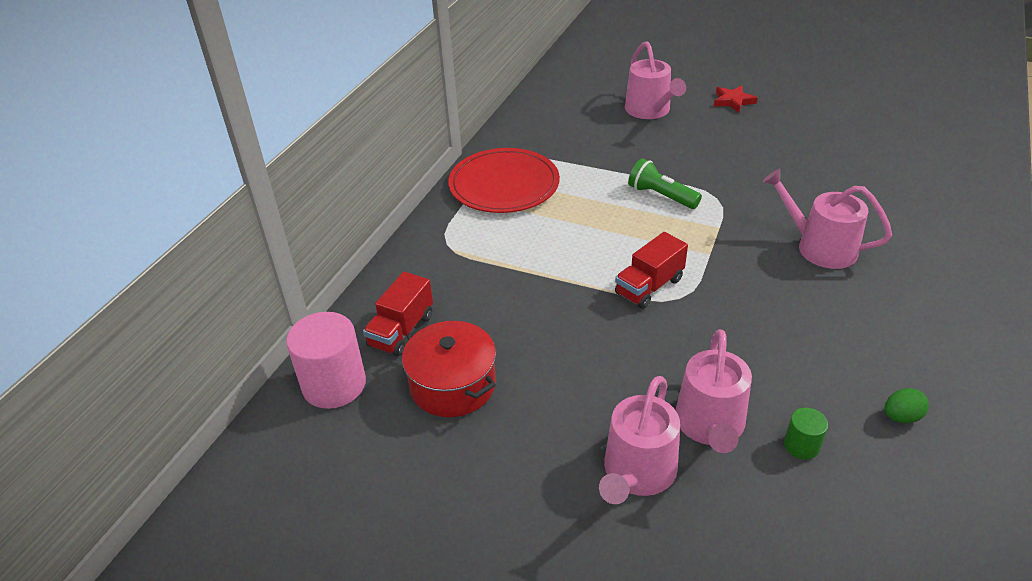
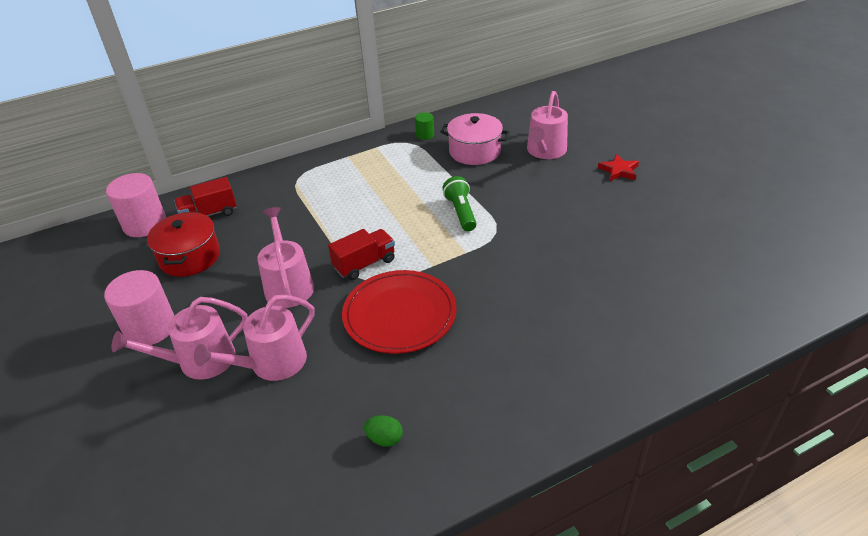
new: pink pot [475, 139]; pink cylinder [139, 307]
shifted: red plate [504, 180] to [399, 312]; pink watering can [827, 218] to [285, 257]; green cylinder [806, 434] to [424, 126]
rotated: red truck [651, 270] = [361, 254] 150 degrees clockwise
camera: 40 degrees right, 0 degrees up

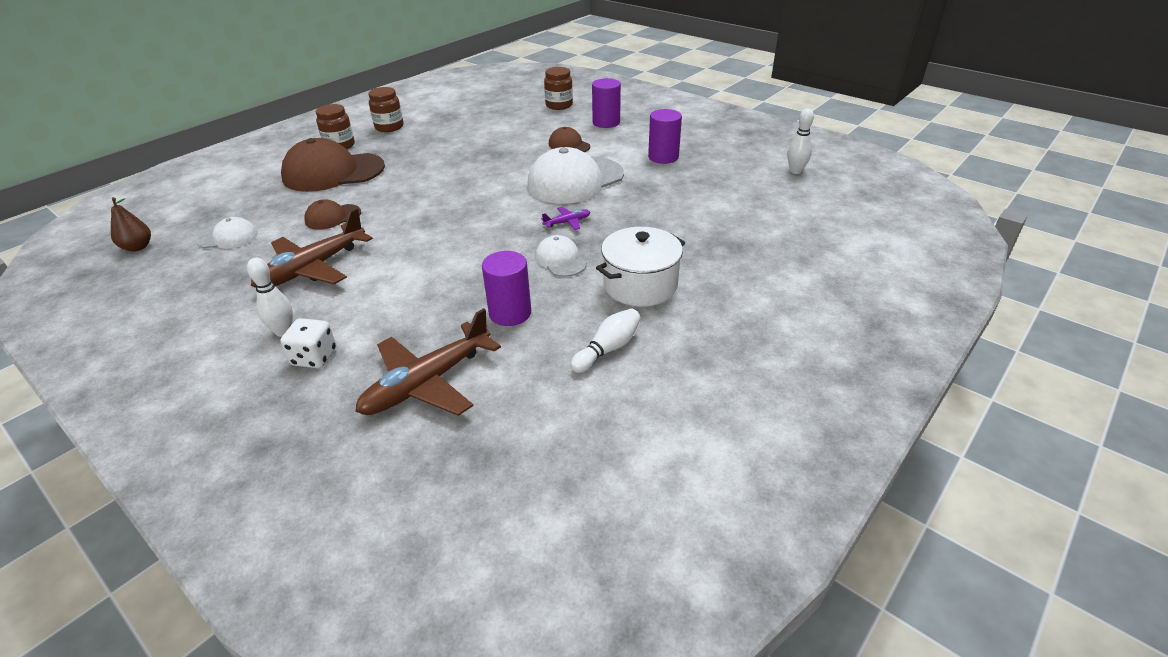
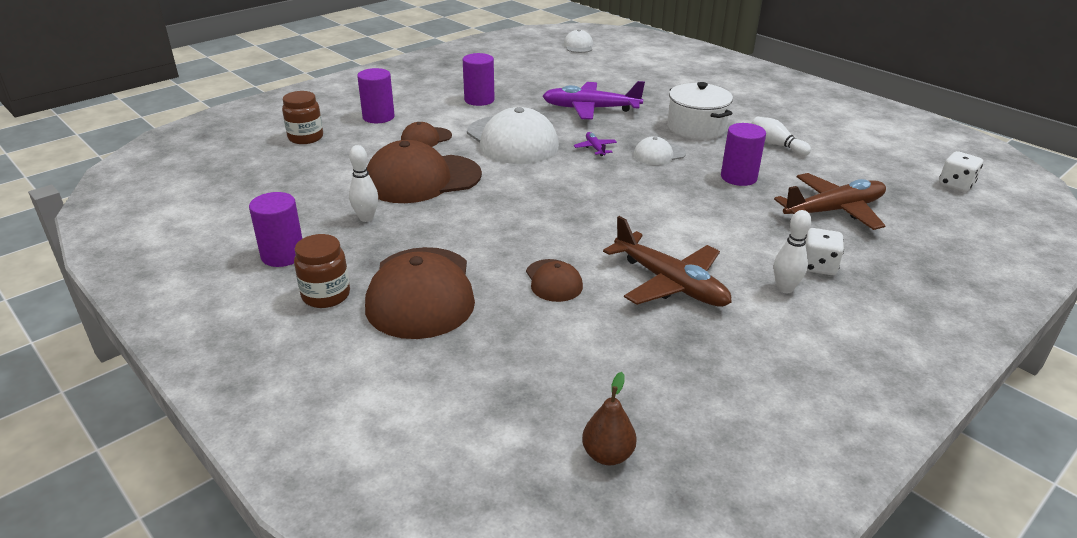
new: purple plane [594, 100]; brown cap [424, 171]; white dice [961, 171]
shifted: white bowling pin [800, 141] to [363, 183]; white cap [227, 233] to [578, 41]
swapped: brown jar [386, 109] to purple cylinder [275, 229]
rotated: brown plane [428, 362] = [830, 201] 75 degrees counterclockwise
camera: 85 degrees left, 5 degrees down

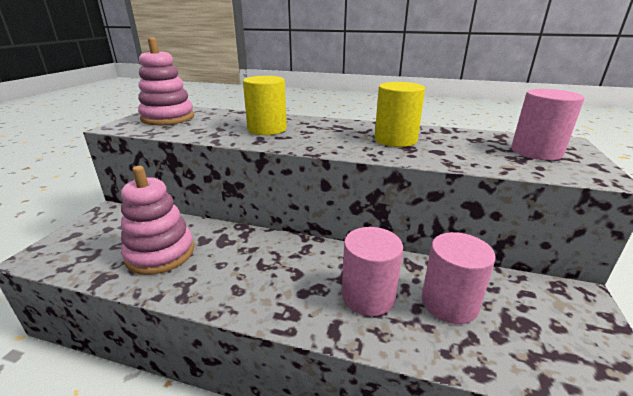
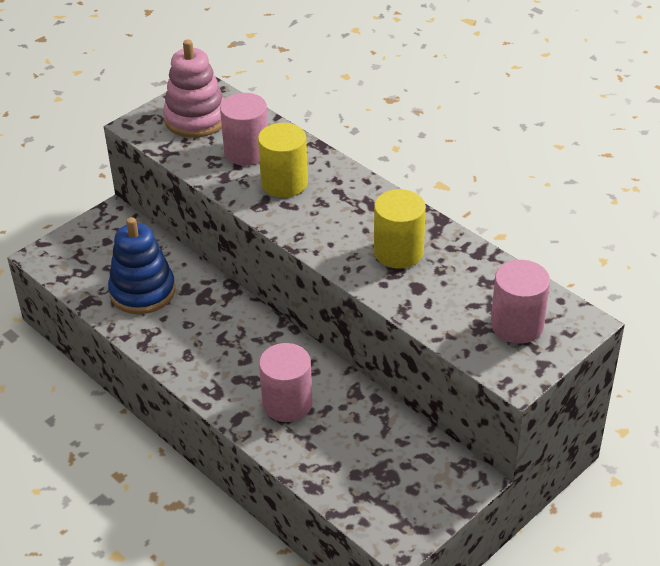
shifted: pink cylinder [459, 278] to [244, 129]
repainted: pink stacking toy [157, 220] to blue stacking toy [141, 265]
camera: 30 degrees right, 15 degrees up

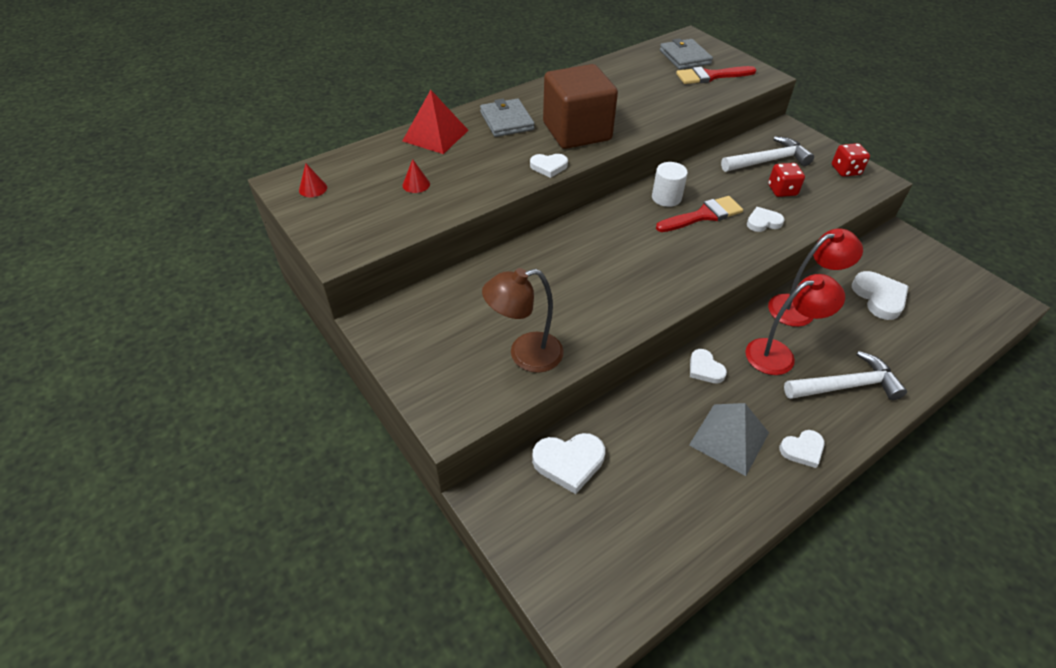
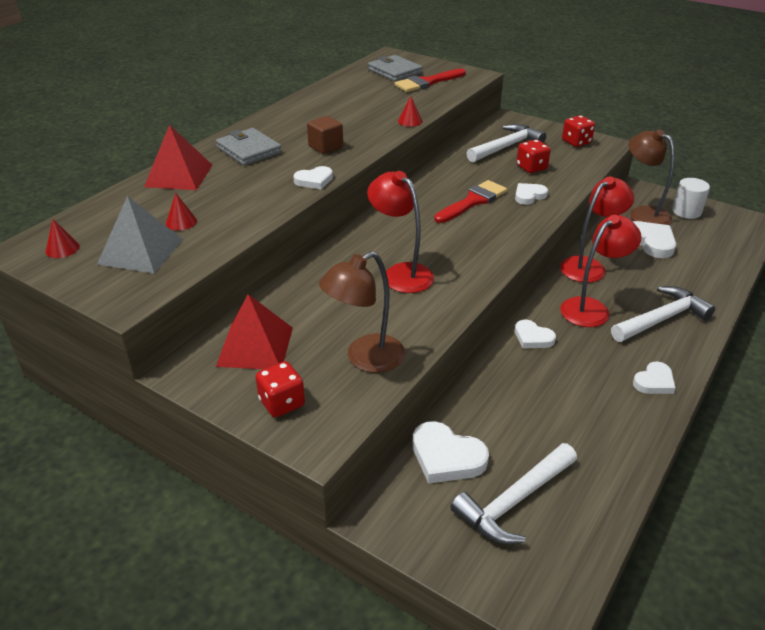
new: red cone [410, 111]; brown lamp [652, 177]; red lamp [400, 232]; red pyramid [254, 331]; red dice [280, 389]; white hammer [513, 493]
shifted: white cylinder [670, 184] to [691, 198]; grey pyramid [729, 439] to [140, 235]
rotated: white heart [568, 463] = [450, 452] 60 degrees clockwise
scaled: brown cube [580, 106] = [325, 135] x0.45
camera: 20 degrees left, 10 degrees down

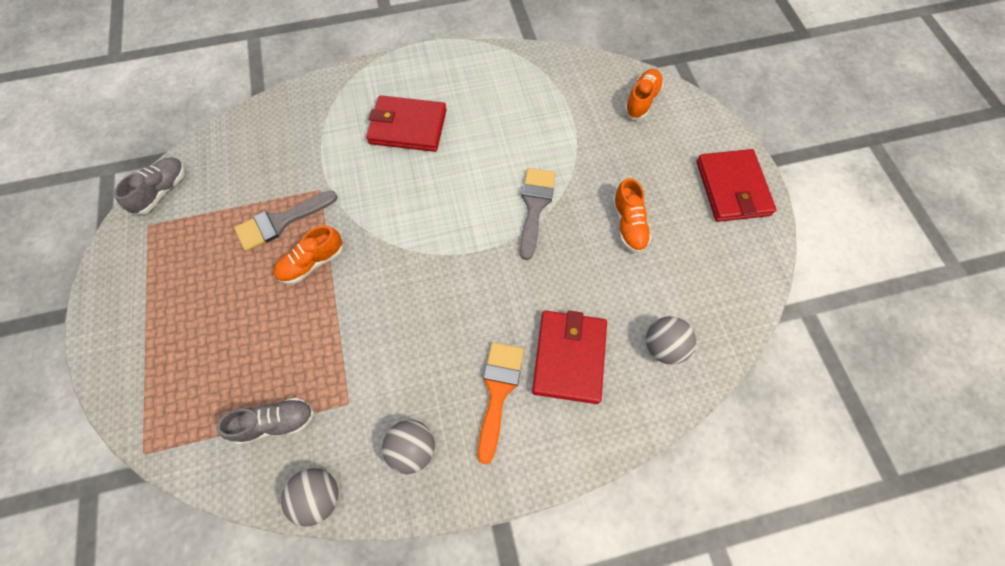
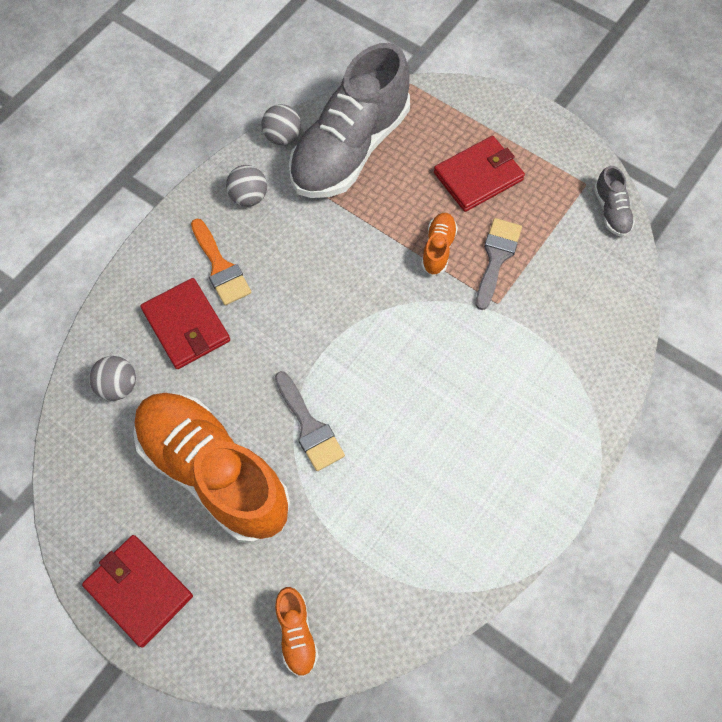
shifted: red wallet [406, 123] to [479, 174]
scaled: orange shoe [632, 215] = [211, 468] x2.45; grey shoe [265, 421] = [349, 120] x2.45
camera: 140 degrees right, 0 degrees up

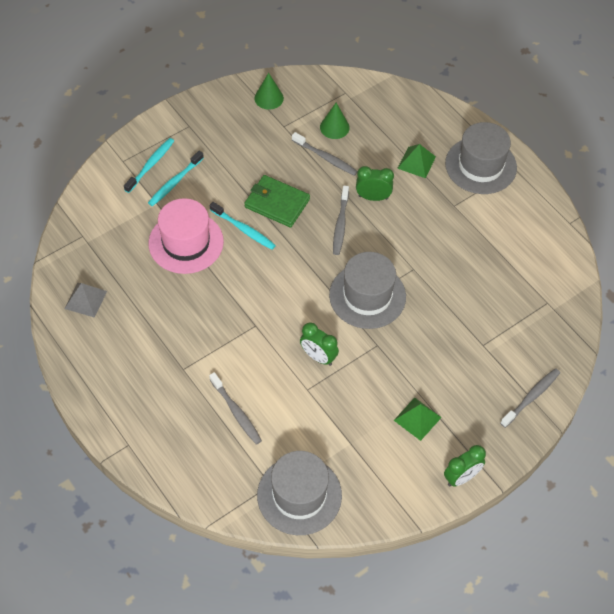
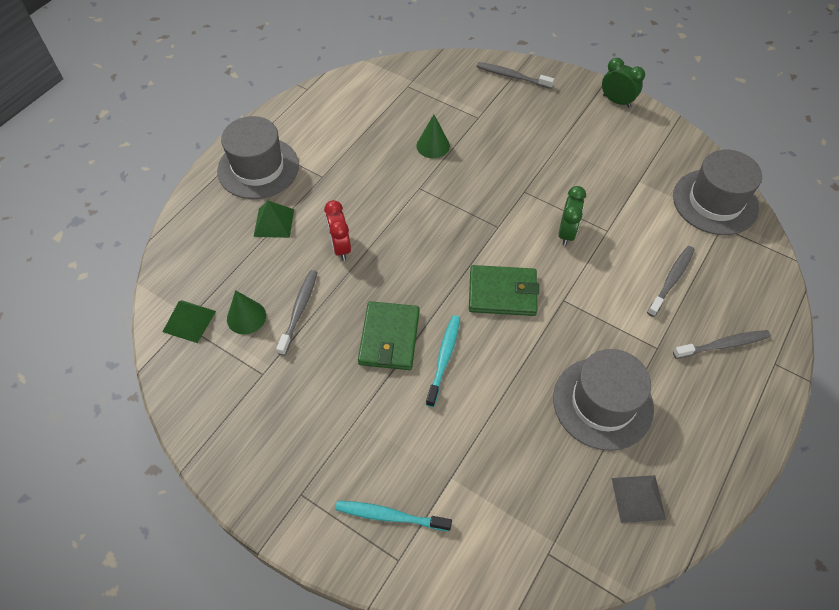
gone: turquoise toothbrush [176, 178]; pink hat [186, 236]
new: green wallet [504, 290]
shifted: green cone [269, 91] to [433, 136]; grey toothbrush [341, 220] to [722, 344]; grey hat [367, 290] to [603, 400]; green pyramid [418, 419] to [189, 321]
repainted: green clock [375, 183] to red clock [337, 230]
camera: 110 degrees left, 0 degrees up

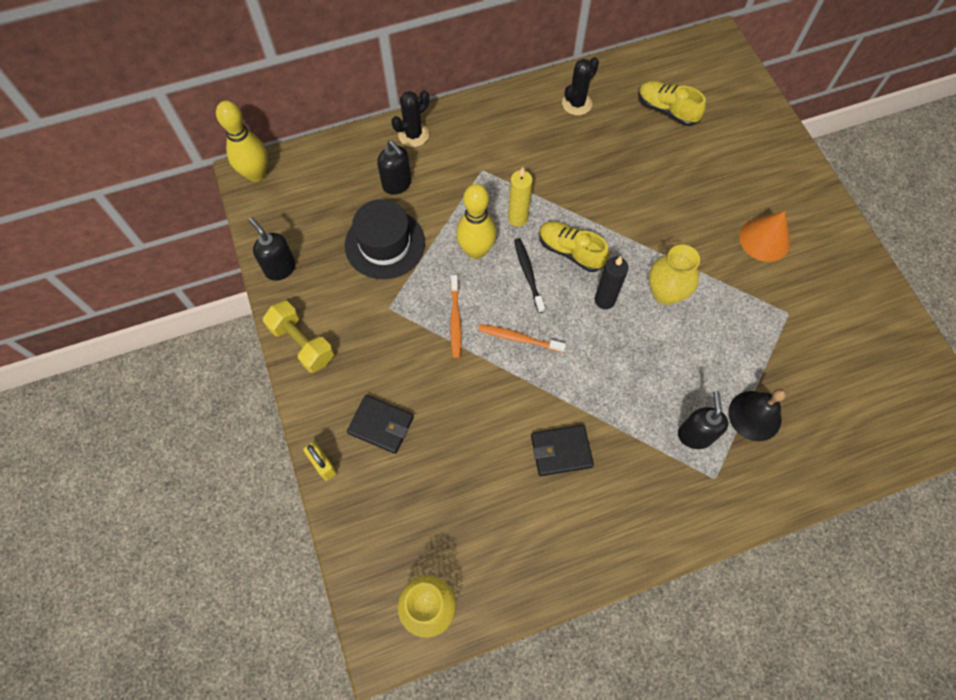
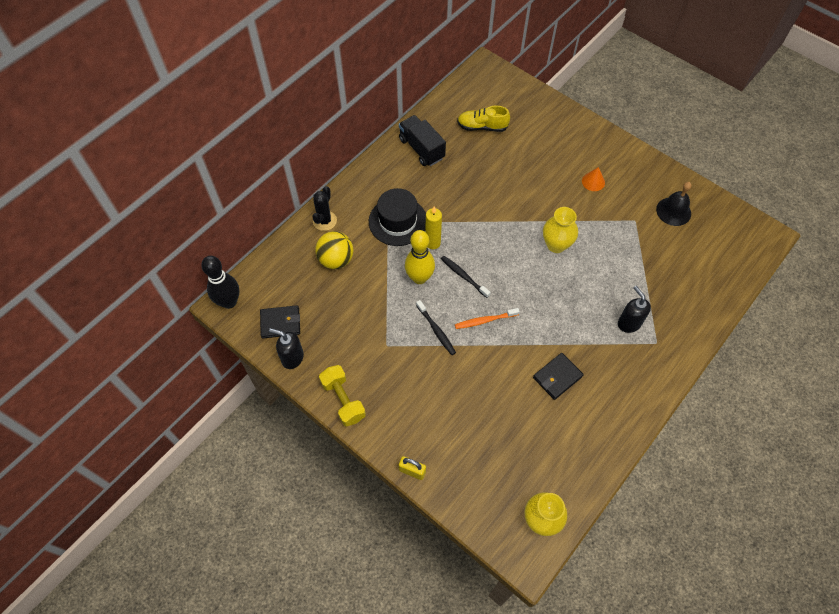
gone: yellow shoe [574, 246]; black candle [611, 282]
shifted: black hat [385, 239] to [397, 217]; black bell [757, 415] to [673, 204]; black wallet [380, 424] to [280, 321]
swapped: black cactus [580, 86] to black truck [422, 140]; black soap dispenser [394, 167] to yellow ball [334, 250]
repainted: yellow bowling pin [242, 141] to black bowling pin [220, 282]; orange toothbrush [455, 316] to black toothbrush [436, 327]
rotated: yellow dumbbell [298, 337] = [342, 396] 45 degrees clockwise
scaled: orange cone [765, 236] = [593, 179] x0.64
camera: 30 degrees left, 5 degrees down

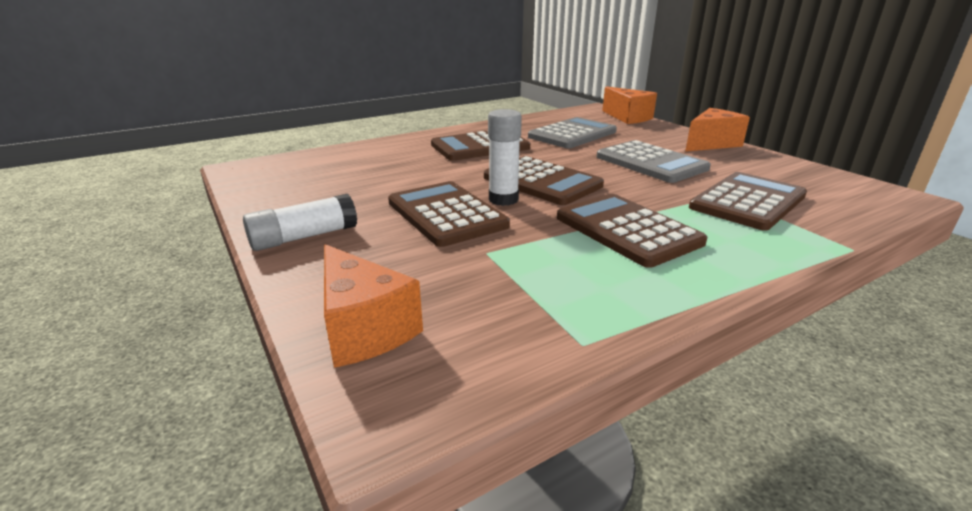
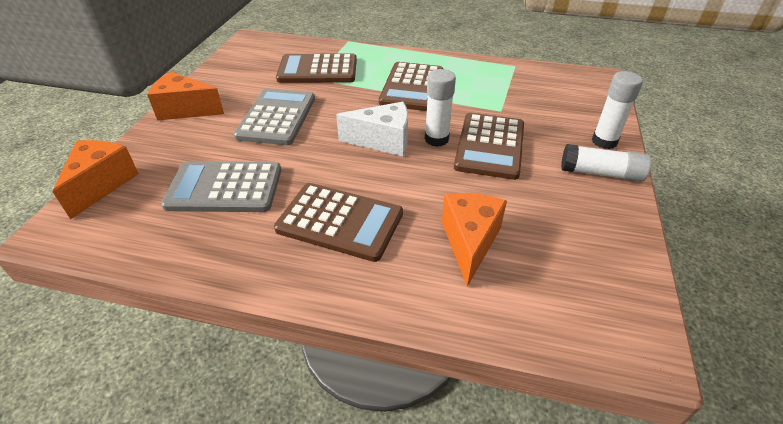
new: white glue stick [617, 110]
shifted: orange cheese [373, 306] to [474, 240]
swapped: brown calculator [544, 180] to white cheese [372, 129]
camera: 135 degrees left, 15 degrees up

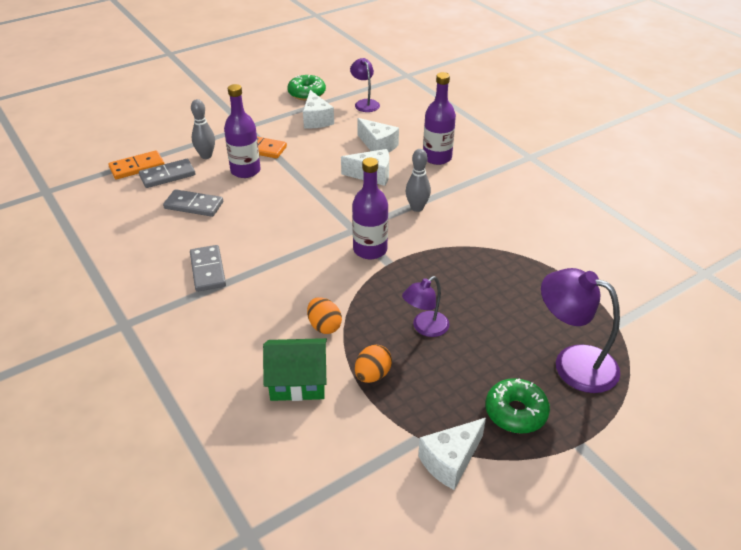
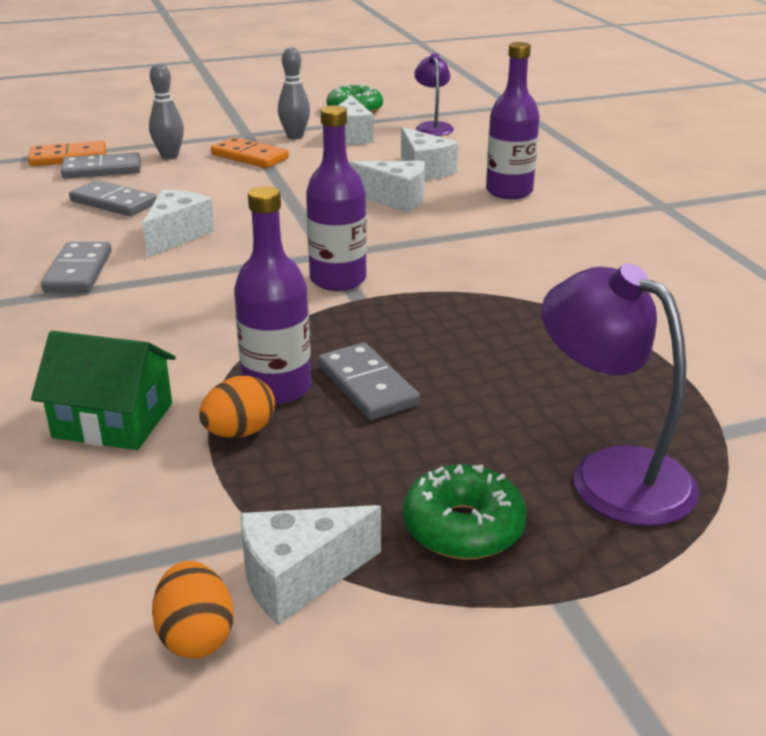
new: white cheese [179, 223]
shifted: purple bottle [242, 131] to [272, 295]; grey bowling pin [418, 180] to [294, 93]; orange egg [324, 315] to [193, 610]
swapped: purple lamp [426, 306] to grey domino [369, 381]
camera: 15 degrees right, 10 degrees down

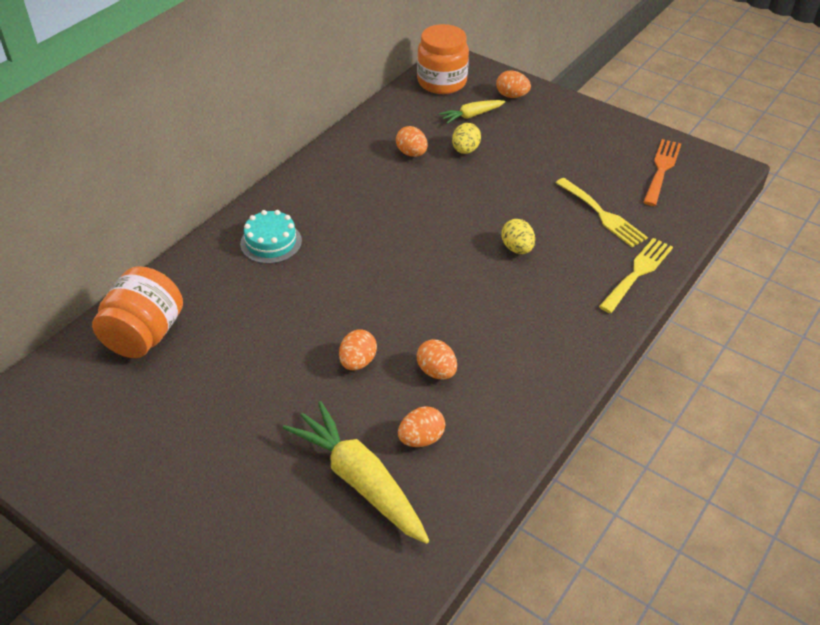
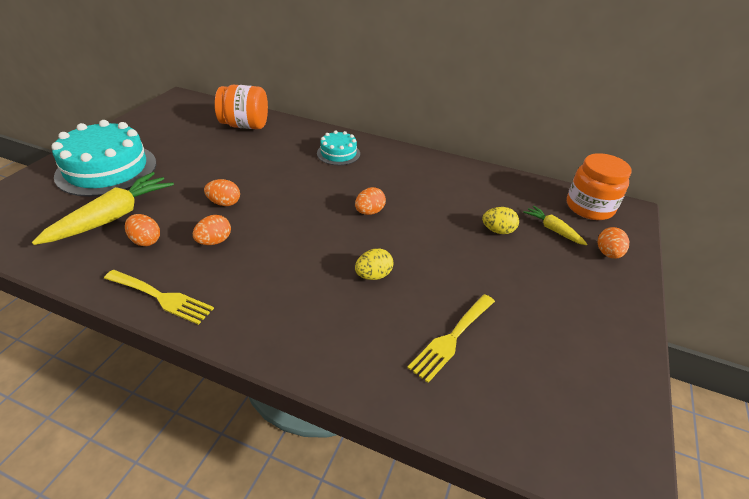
gone: orange fork [662, 172]
new: turquoise cake [103, 158]
shifted: orange egg [412, 141] to [370, 201]; yellow fork [636, 275] to [159, 297]
camera: 75 degrees right, 5 degrees down

